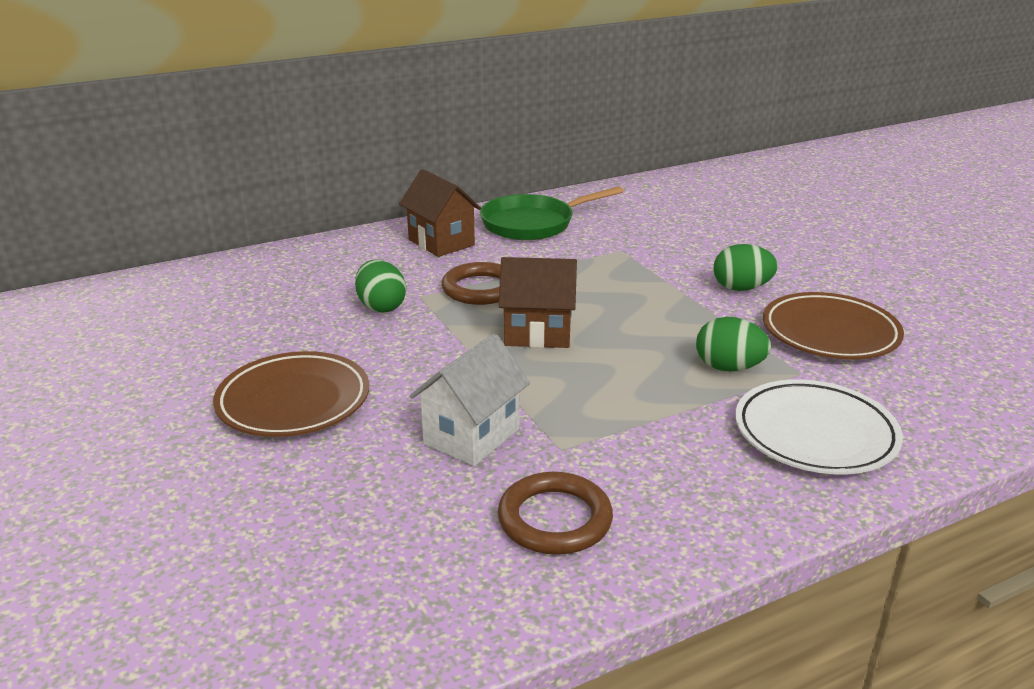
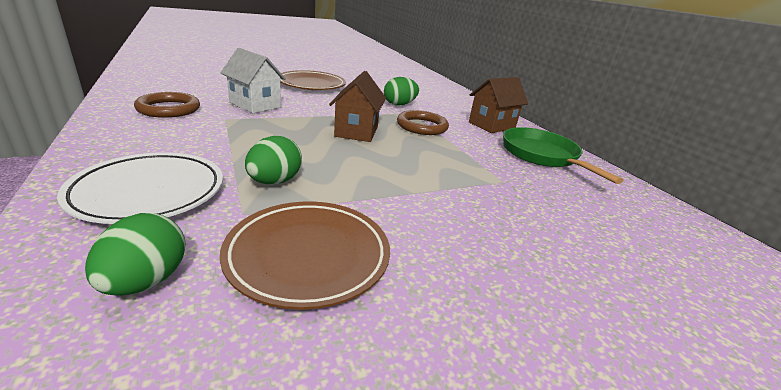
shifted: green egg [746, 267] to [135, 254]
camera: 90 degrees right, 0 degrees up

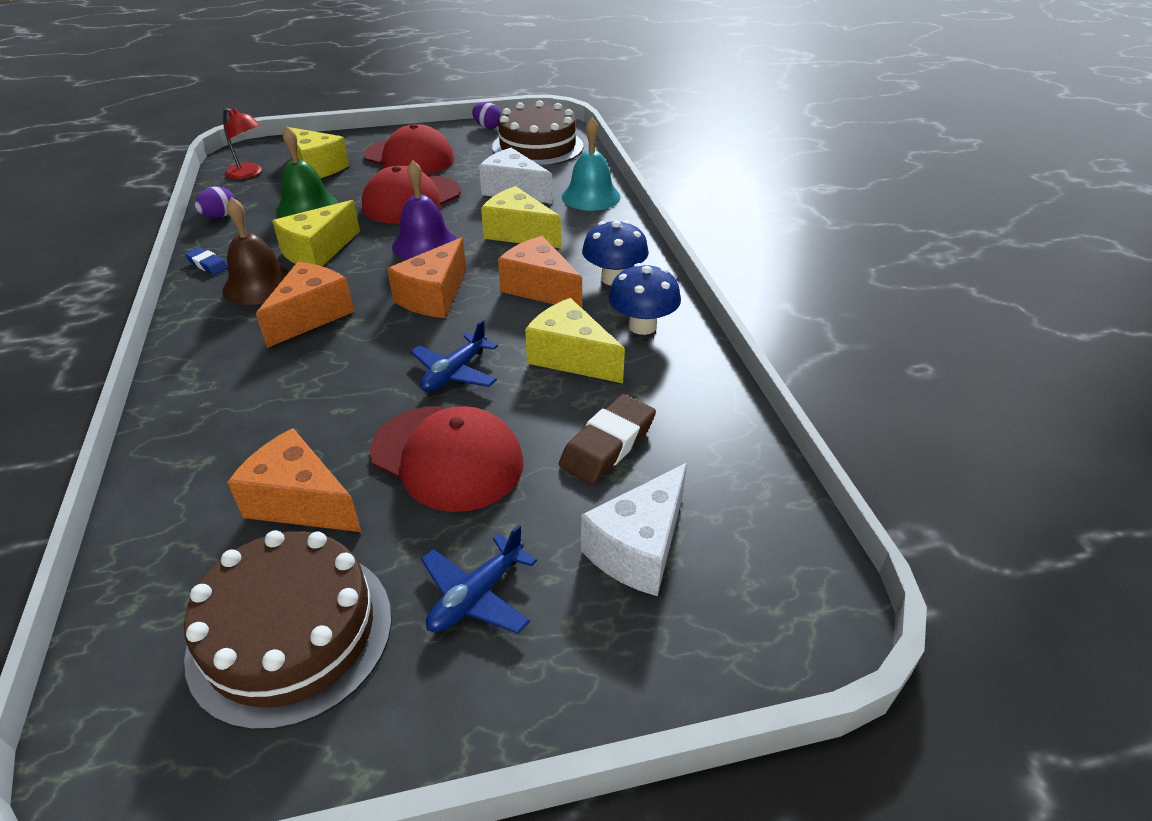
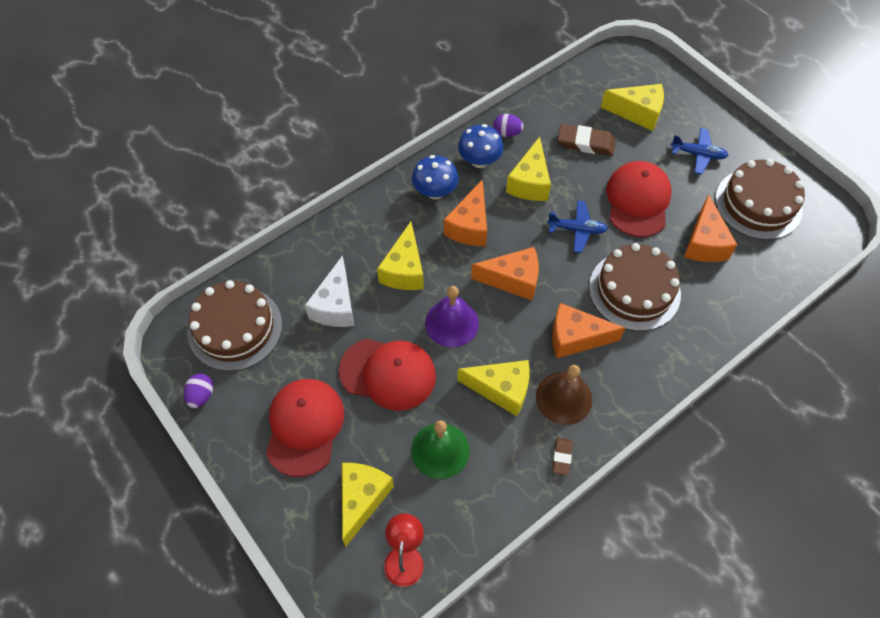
gone: turquoise bell [591, 164]
new: brown cake [635, 287]
shifted: purple egg [215, 202] to [508, 125]
repainted: blue eraser [206, 261] to brown eraser [563, 456]; white cheese [634, 529] to yellow cheese [632, 107]
camera: 115 degrees left, 20 degrees up

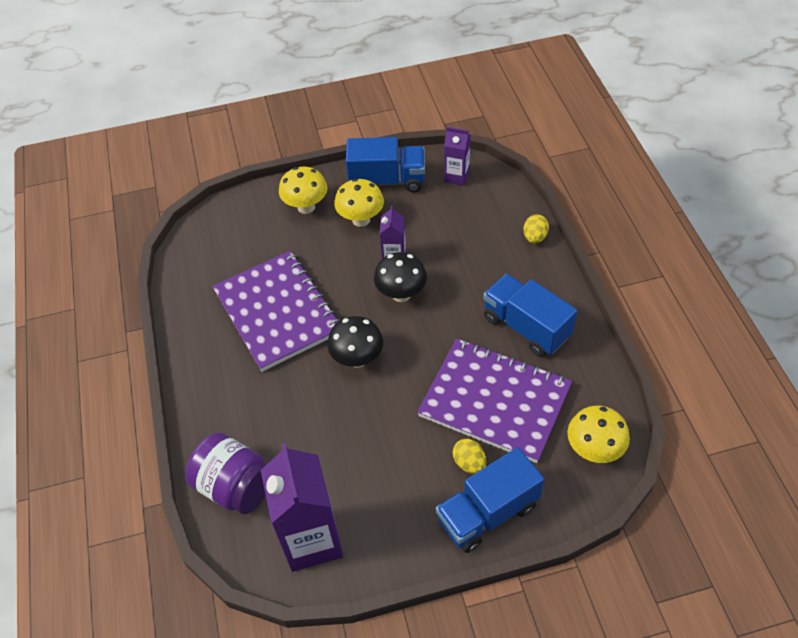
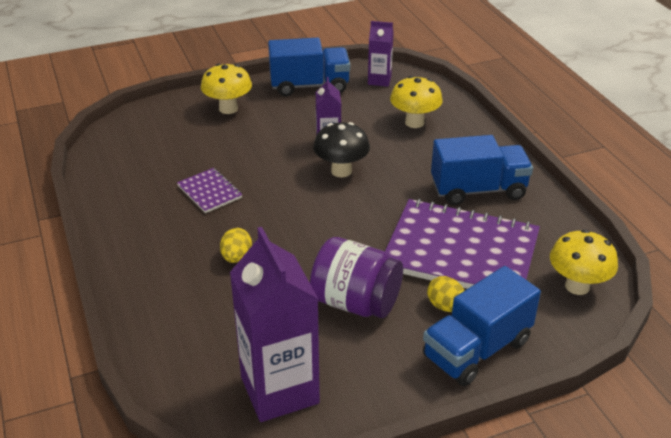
gone: black mushroom [355, 342]
shifted: yellow mushroom [359, 203] to [416, 102]; yellow egg [536, 229] to [236, 245]; purple jar [226, 473] to [356, 277]
rotated: blue truck [530, 315] = [482, 170] 135 degrees clockwise
scaled: purple notebook [276, 311] = [209, 190] x0.44
camera: 10 degrees left, 15 degrees down

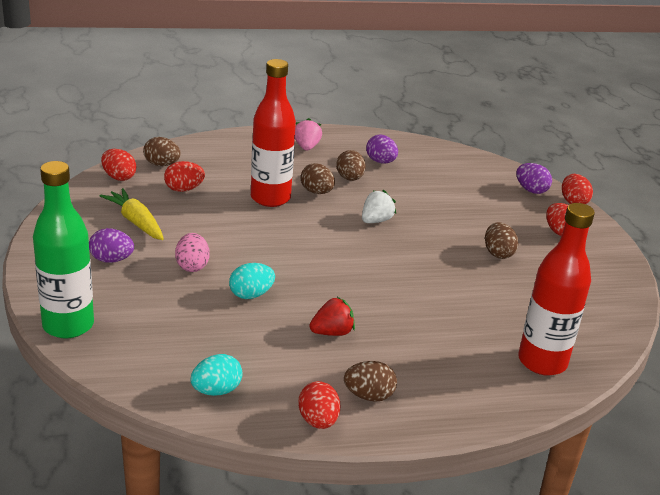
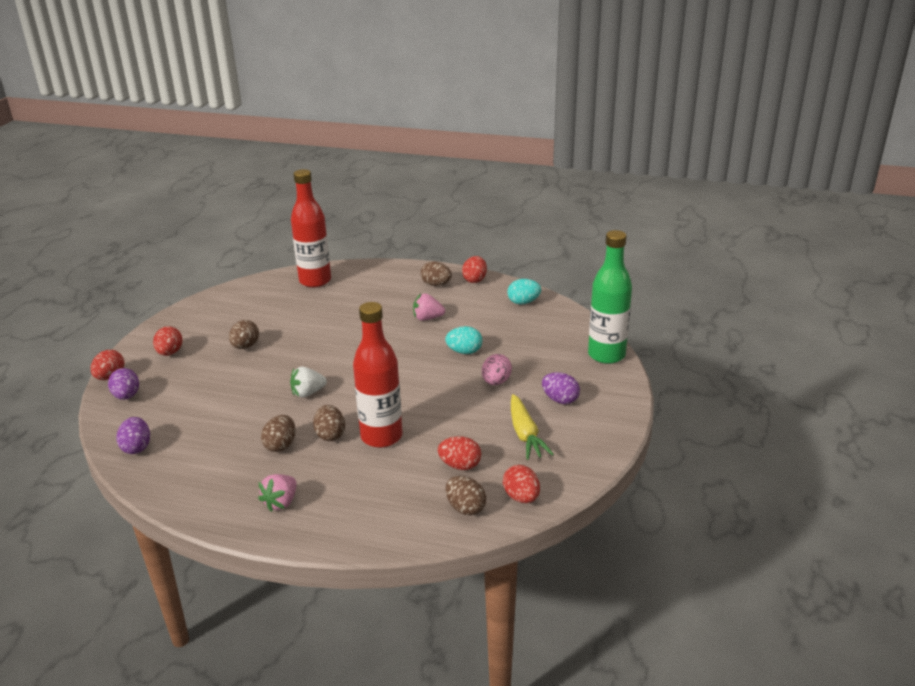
shifted: purple egg [382, 149] to [133, 435]
repainted: red strawberry [332, 316] to pink strawberry [429, 307]
camera: 150 degrees left, 0 degrees up

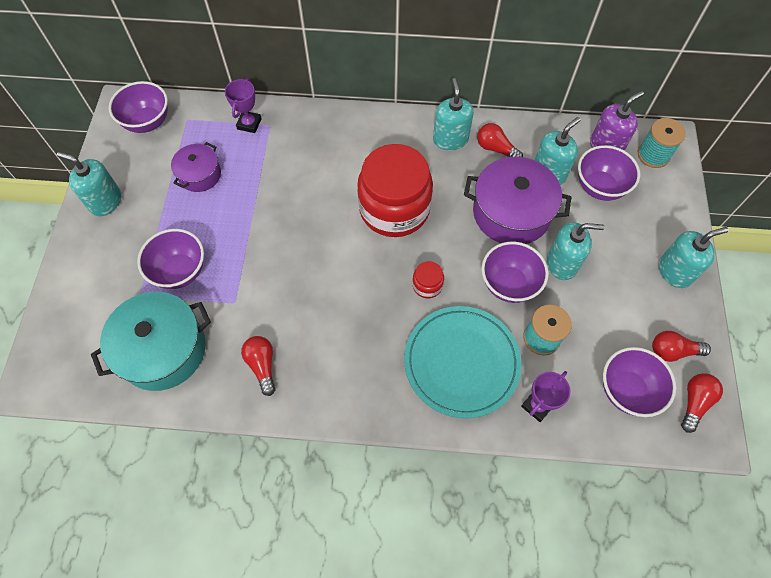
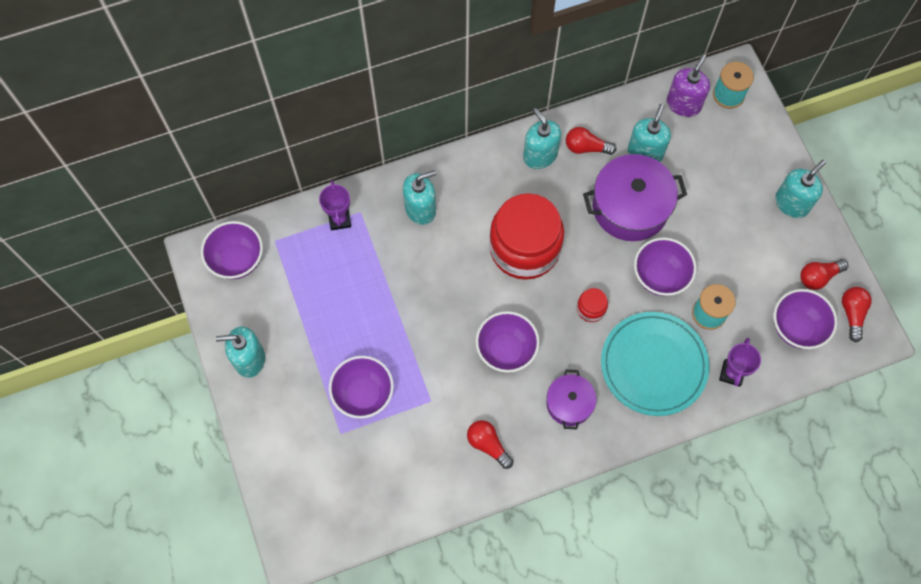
gone: turquoise pot [151, 341]
shifted: purple pot [196, 167] to [571, 400]; purple bowl [609, 173] to [508, 342]; turquoise soap dispenser [575, 251] to [419, 197]
camera: 25 degrees left, 5 degrees up

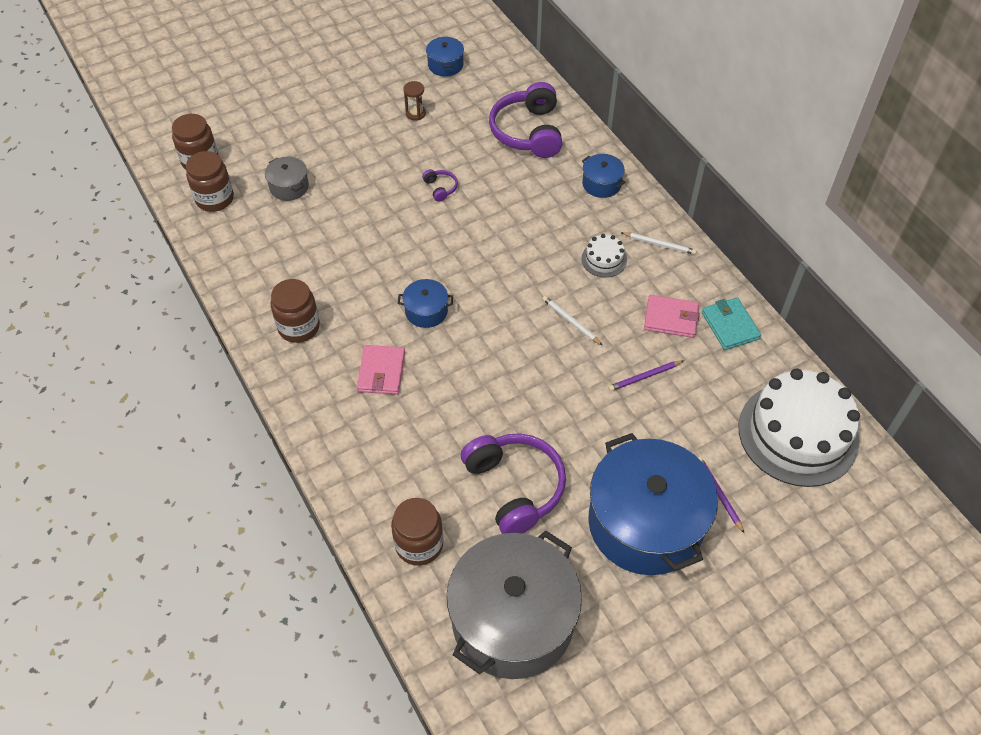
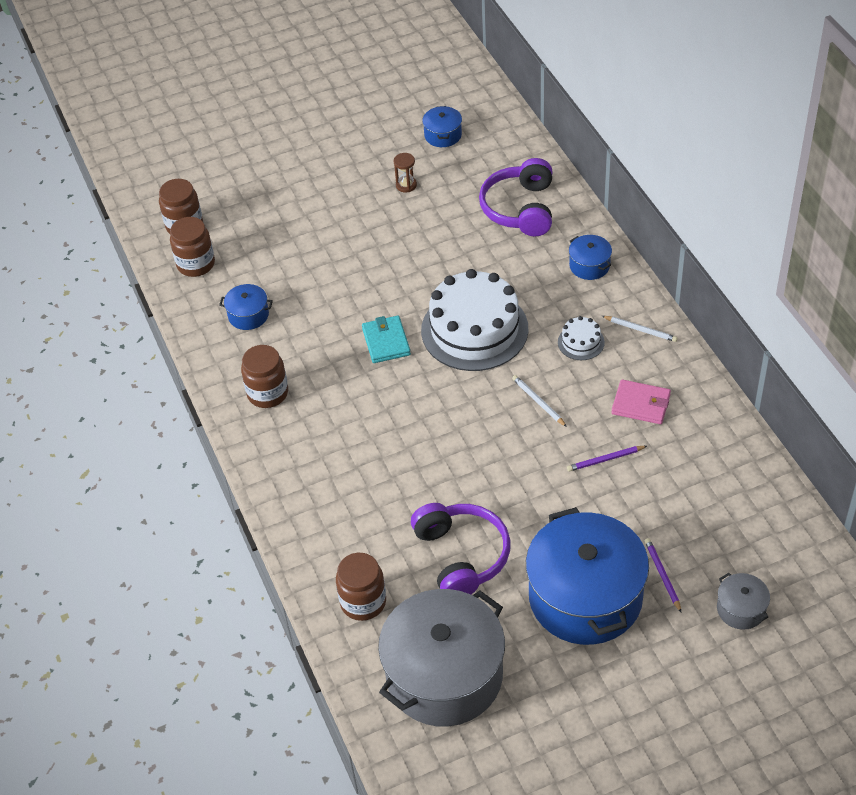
gone: purple headphones [440, 185]; pink wallet [381, 370]
shifted: grey pot [287, 179] to [743, 601]; blue pot [425, 303] to [246, 307]; turquoise wallet [731, 323] to [386, 339]; white cake [799, 428] to [474, 320]
camera: 10 degrees right, 5 degrees down

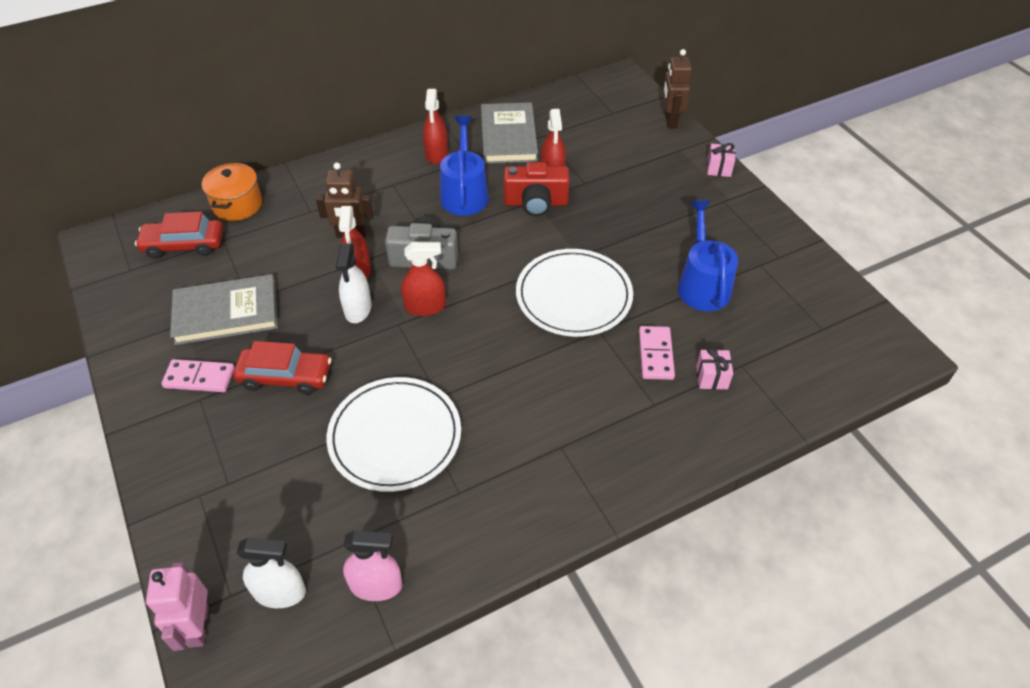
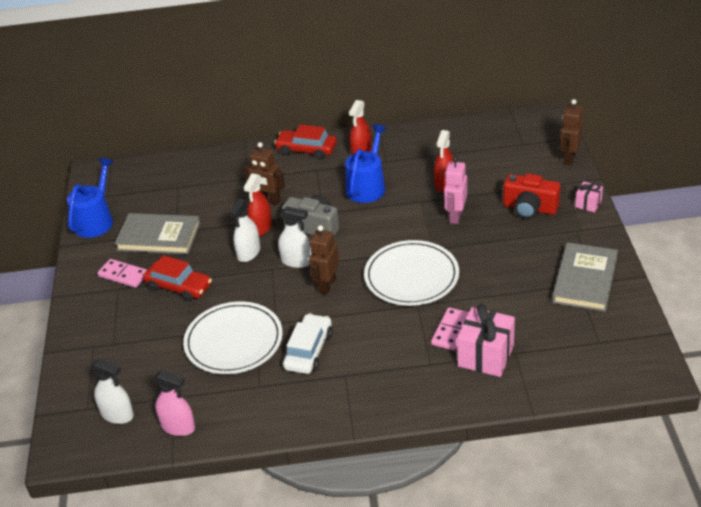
gone: orange pot [232, 192]
new: brown robot [324, 259]; white car [307, 343]
shifted: grey book [509, 133] to [585, 277]; red camera [536, 189] to [532, 196]; blue watering can [708, 256] to [90, 198]; red car [179, 235] to [305, 142]; pink robot [177, 606] to [455, 190]
repainted: red spray bottle [423, 279] to white spray bottle [295, 237]
scaled: pink gift [714, 368] = [486, 340] x1.92
camera: 25 degrees right, 10 degrees down

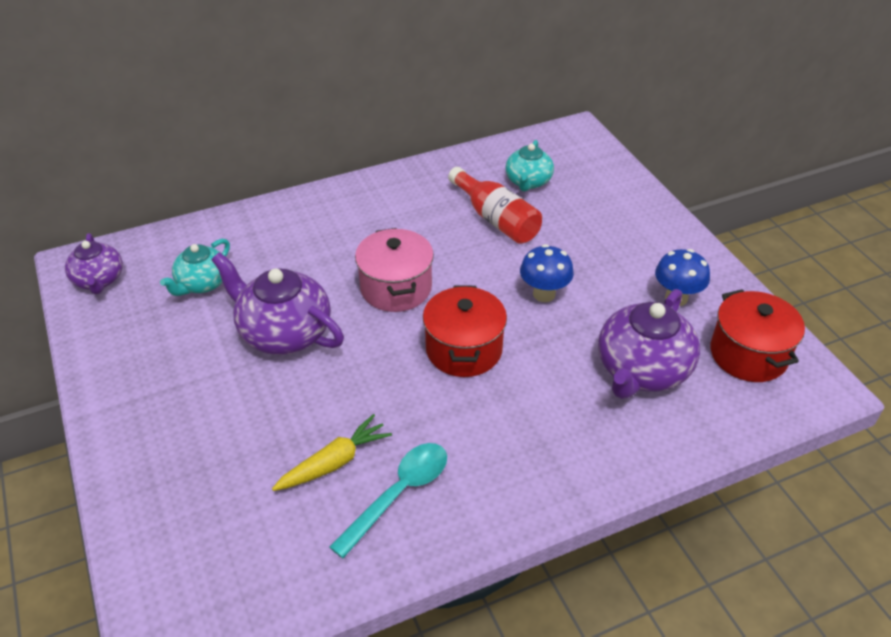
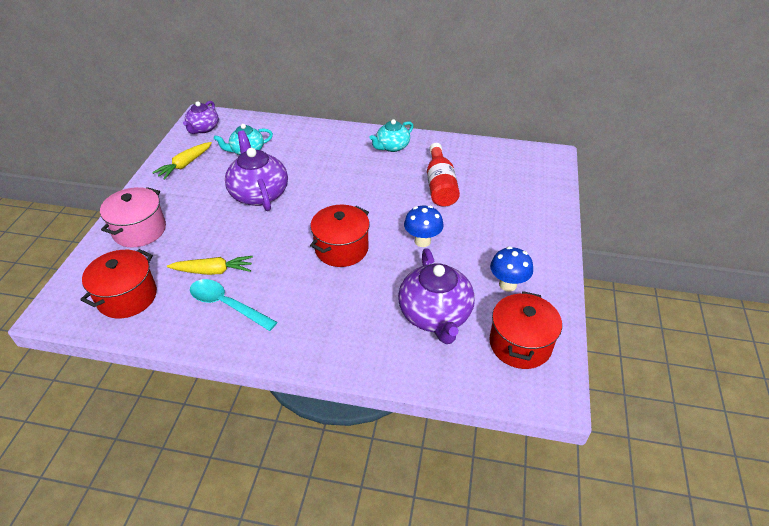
new: yellow carrot [182, 161]; red pot [118, 283]
shifted: turquoise teapot [530, 166] to [391, 135]; pink pot [394, 270] to [133, 217]
rotated: purple teapot [649, 344] = [436, 296] 75 degrees counterclockwise; turquoise spoon [388, 500] = [233, 305] 135 degrees counterclockwise
camera: 35 degrees right, 0 degrees up

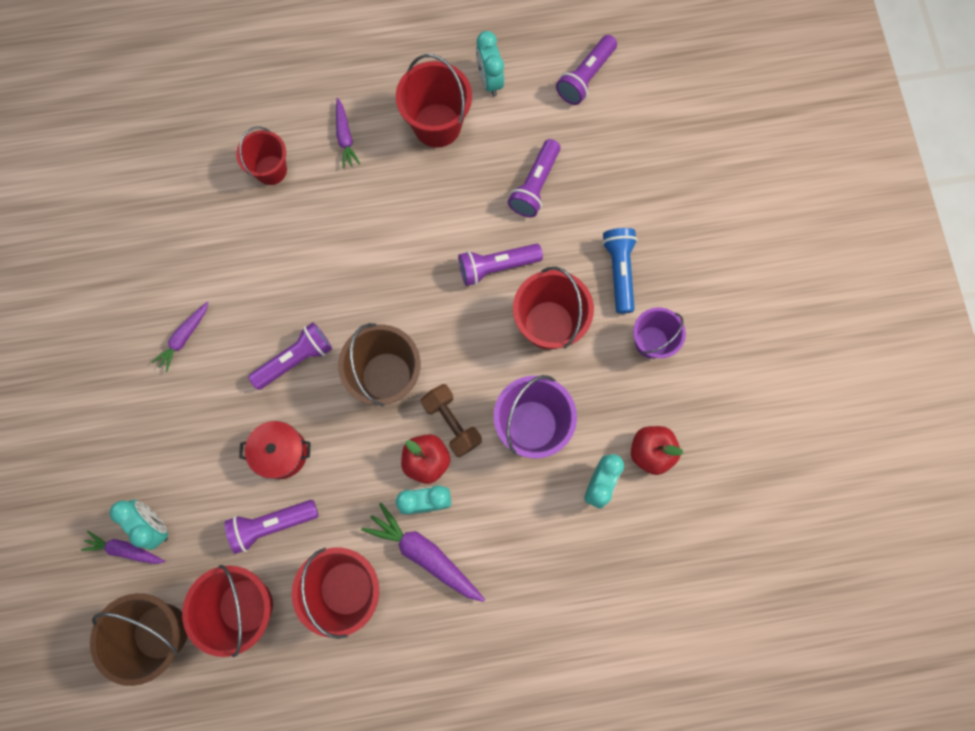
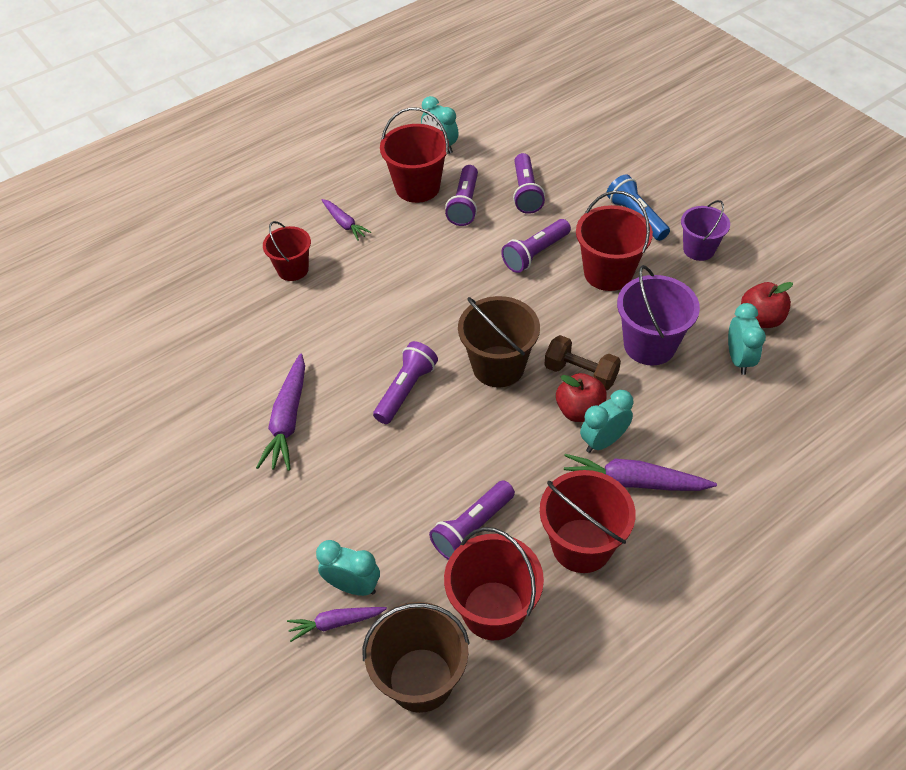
gone: red pot [275, 450]
shifted: purple flashlight [586, 70] to [461, 195]
scaled: purple carrot [180, 337] = [280, 412] x1.65
camera: 25 degrees left, 25 degrees down

